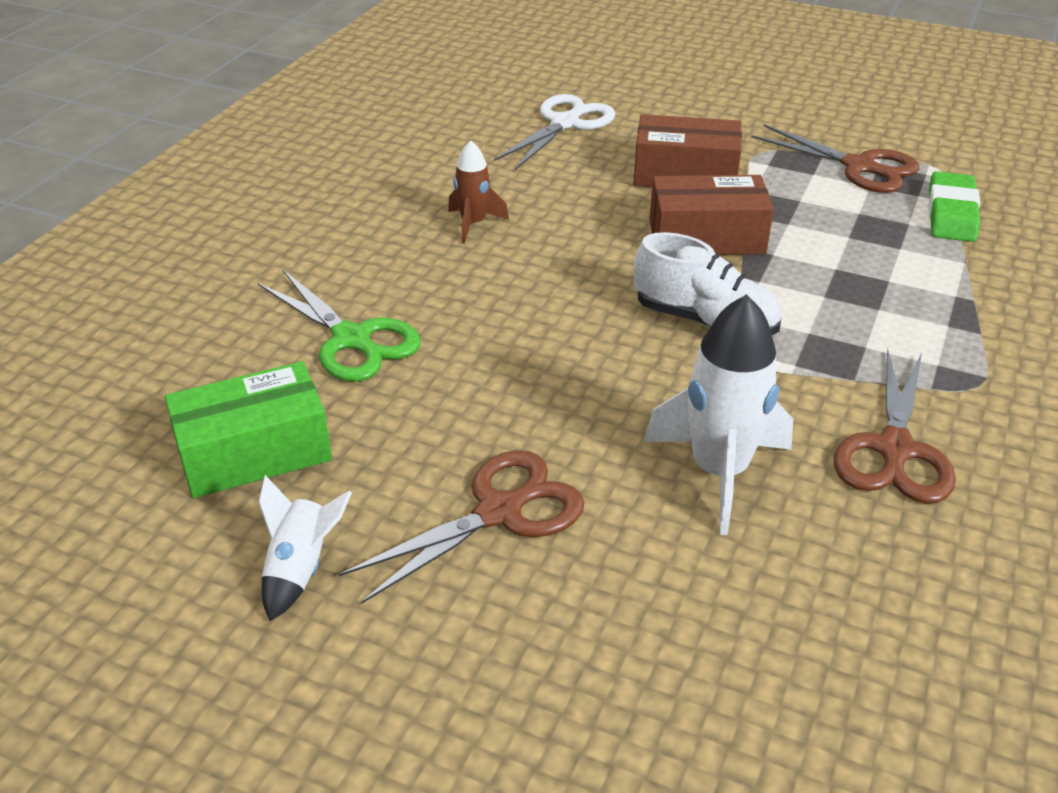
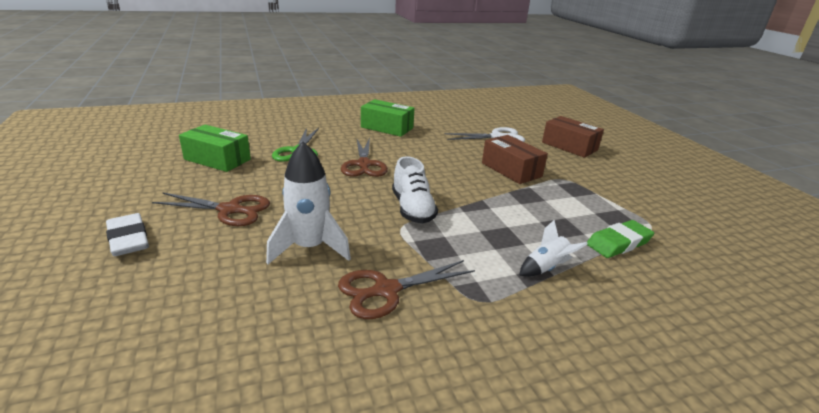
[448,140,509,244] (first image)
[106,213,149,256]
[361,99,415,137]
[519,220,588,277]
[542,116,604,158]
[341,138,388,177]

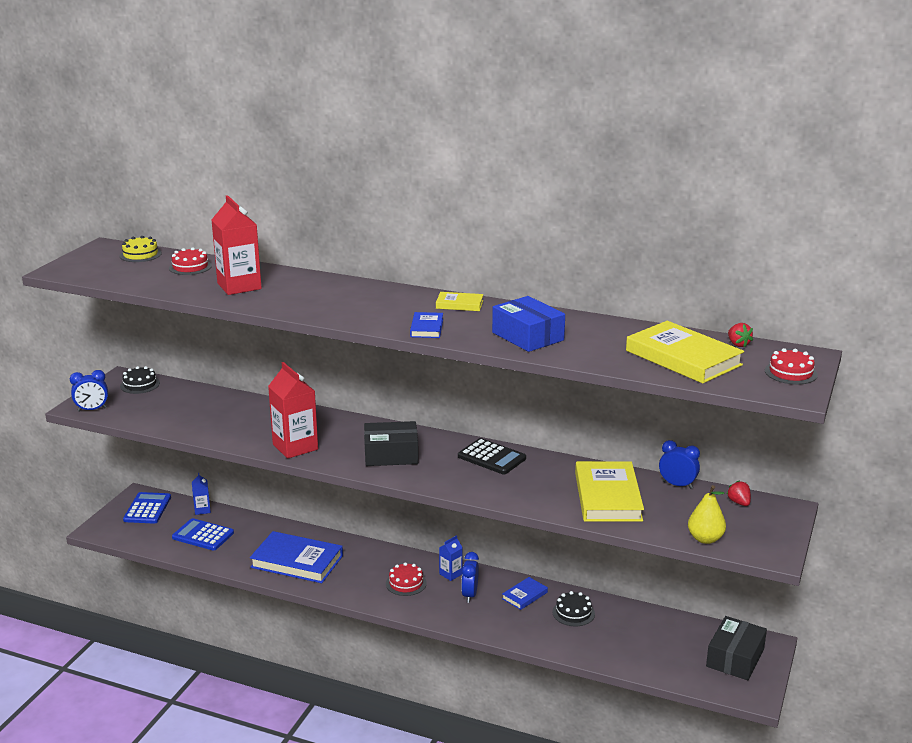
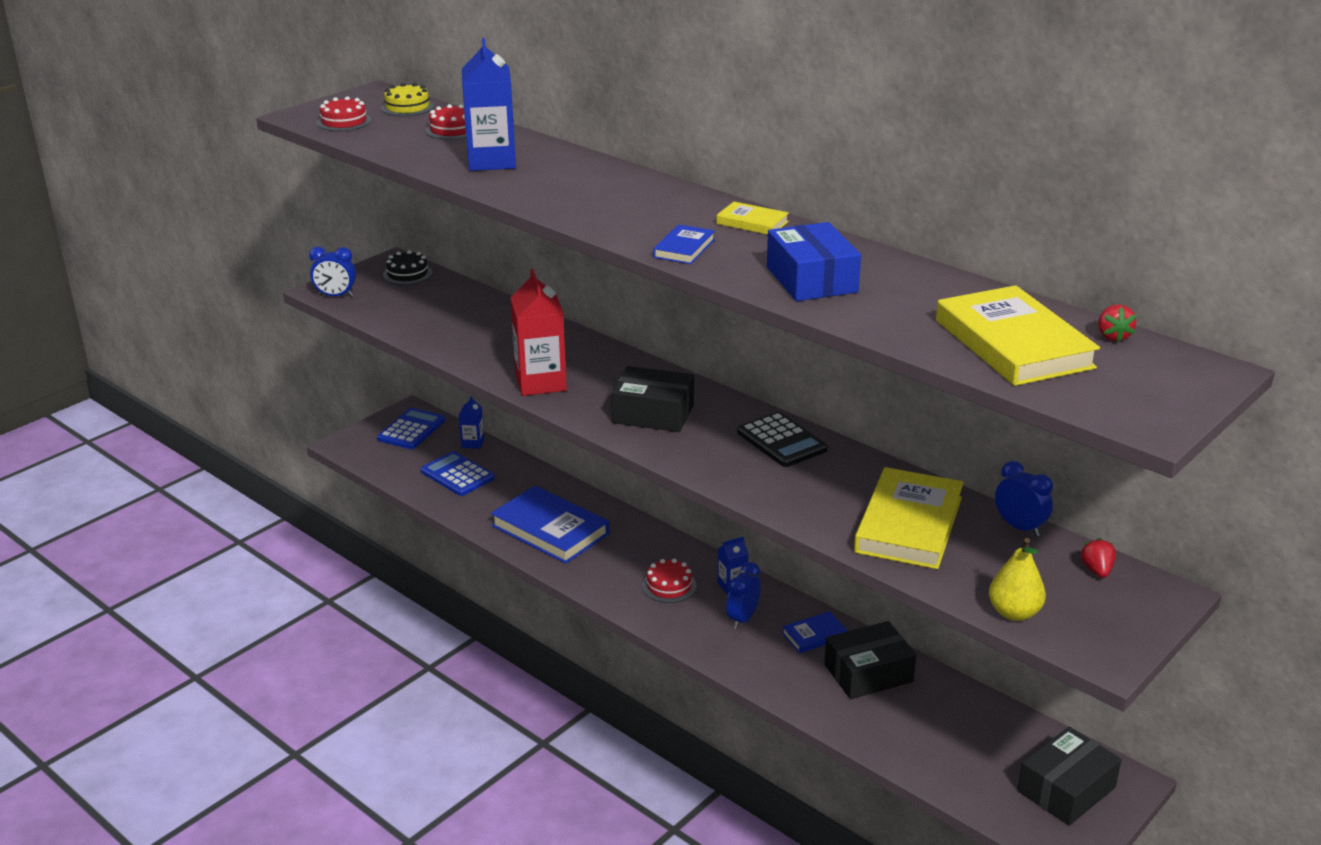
[317,96,372,131]
[824,621,916,699]
[462,38,516,171]

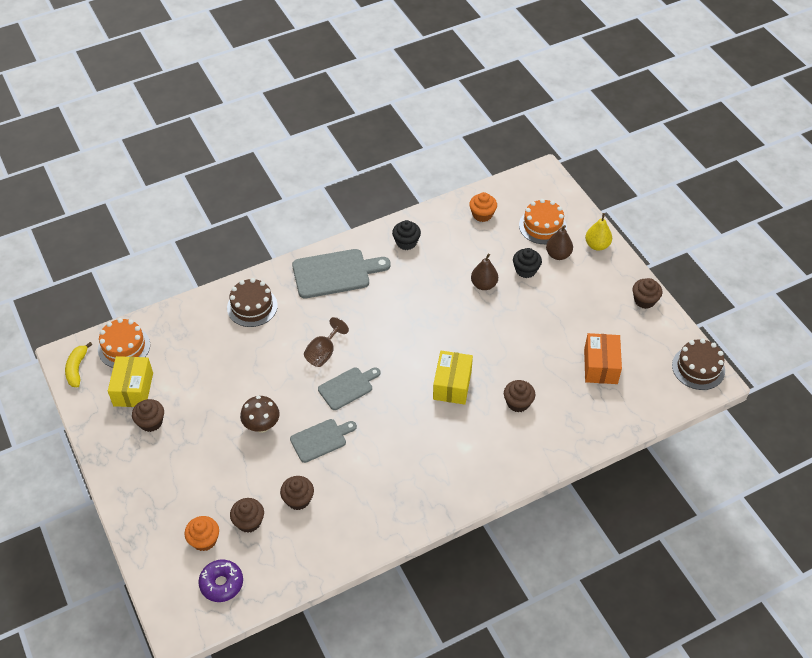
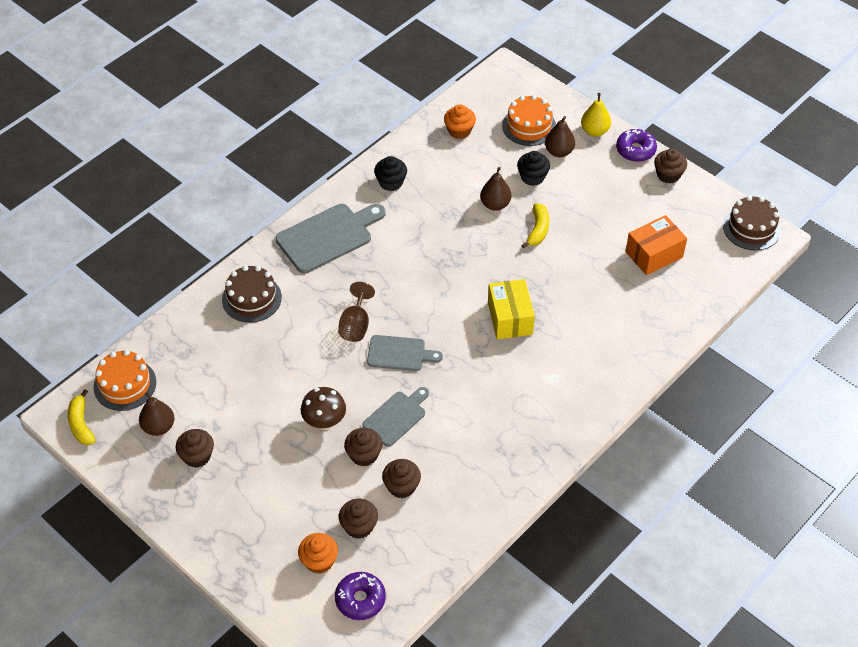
[521,203,549,249]
[616,128,657,162]
[344,428,382,467]
[139,392,174,436]
[367,335,443,371]
[626,215,687,275]

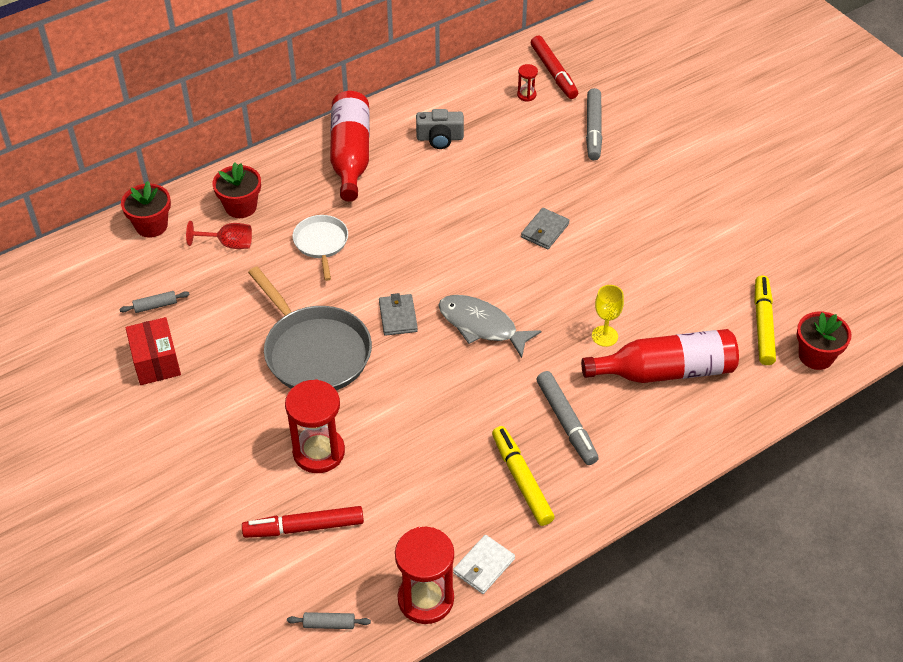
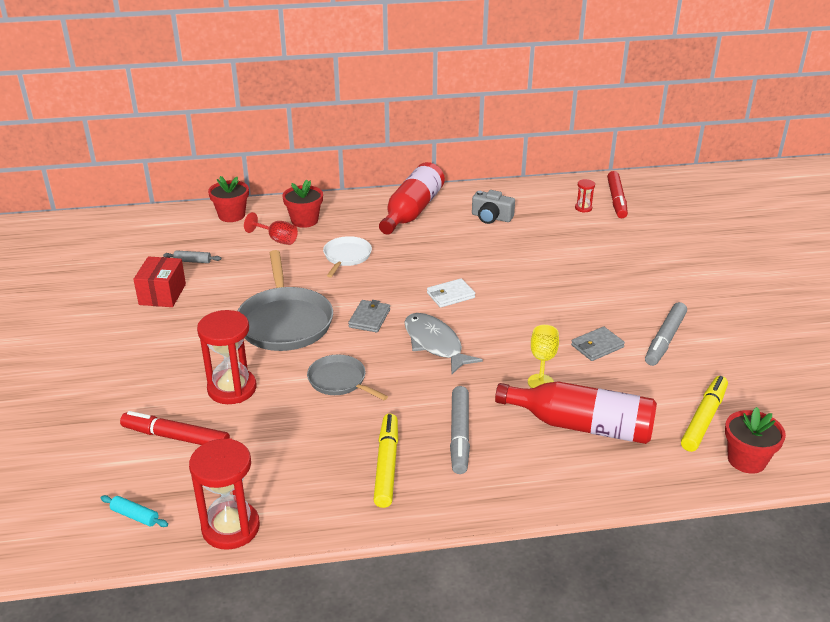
[307,354,388,400]
[427,278,475,308]
[571,327,625,361]
[645,302,687,366]
[101,495,168,527]

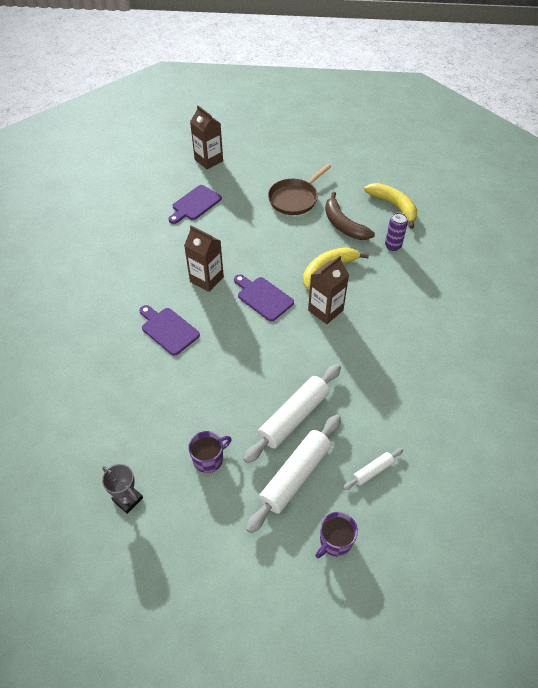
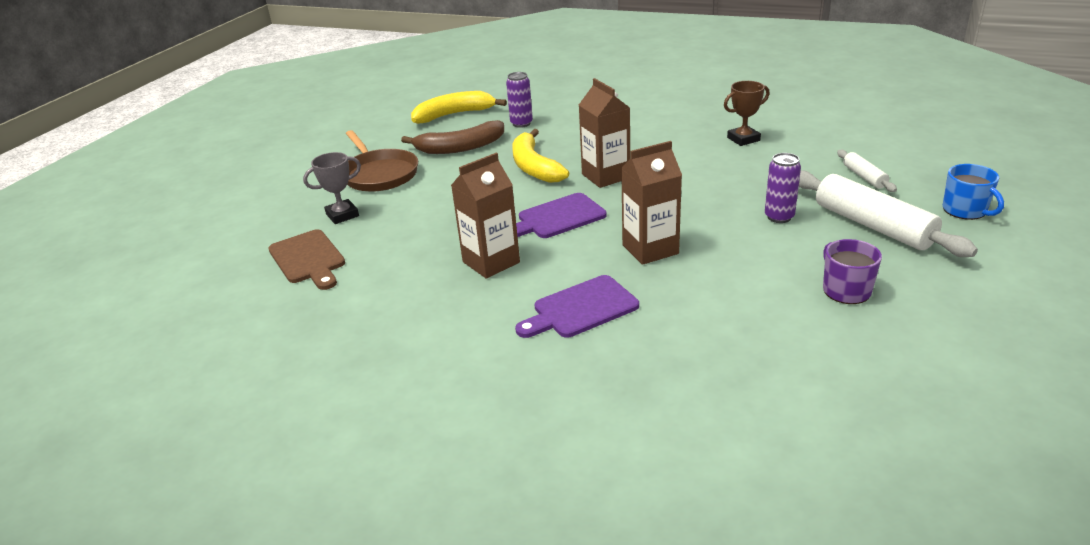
[724,81,770,146]
[303,152,361,224]
[621,141,682,265]
[765,153,801,223]
[268,229,345,290]
[943,164,1004,220]

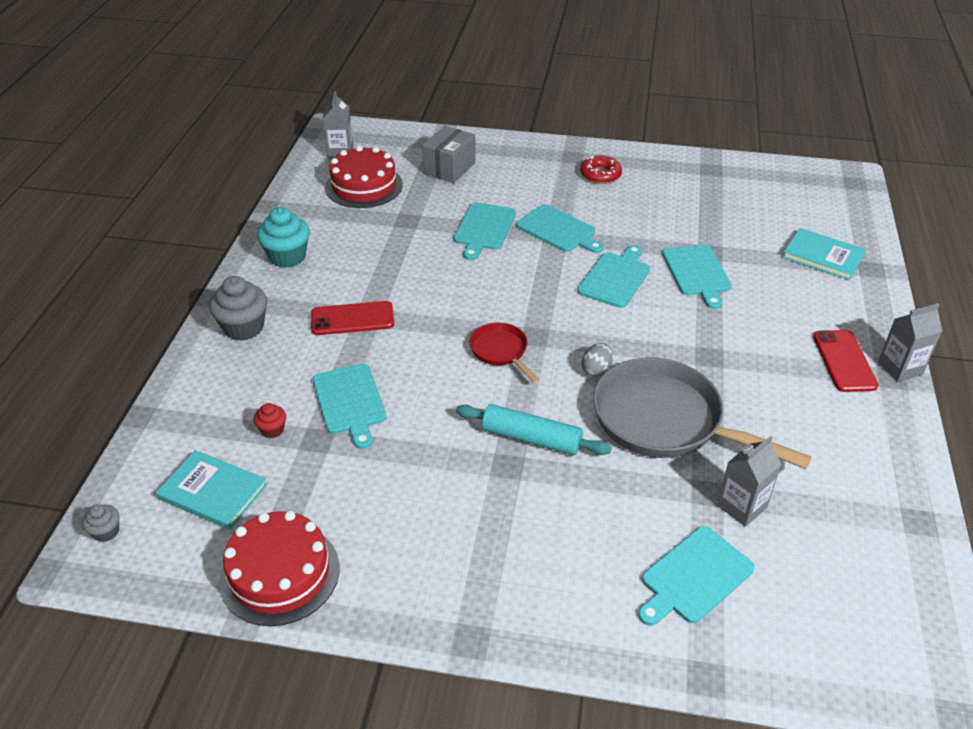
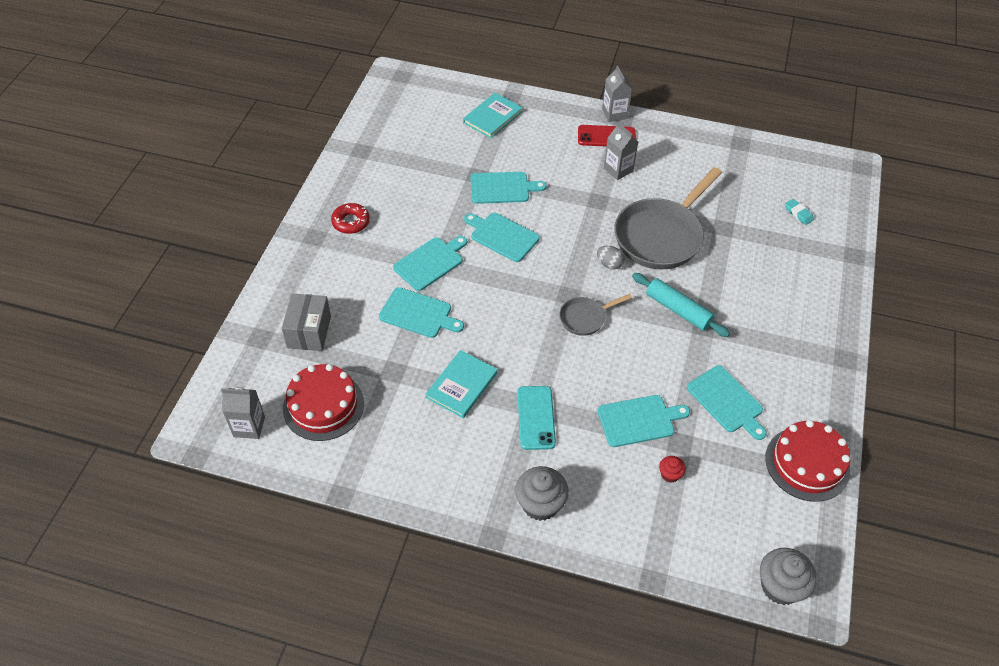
[257,207,310,268] (first image)
[785,199,814,225]
[425,350,498,418]
[687,366,767,440]
[604,122,638,180]
[517,386,556,450]
[559,294,632,336]
[282,293,331,351]
[632,273,730,337]
[760,548,817,605]

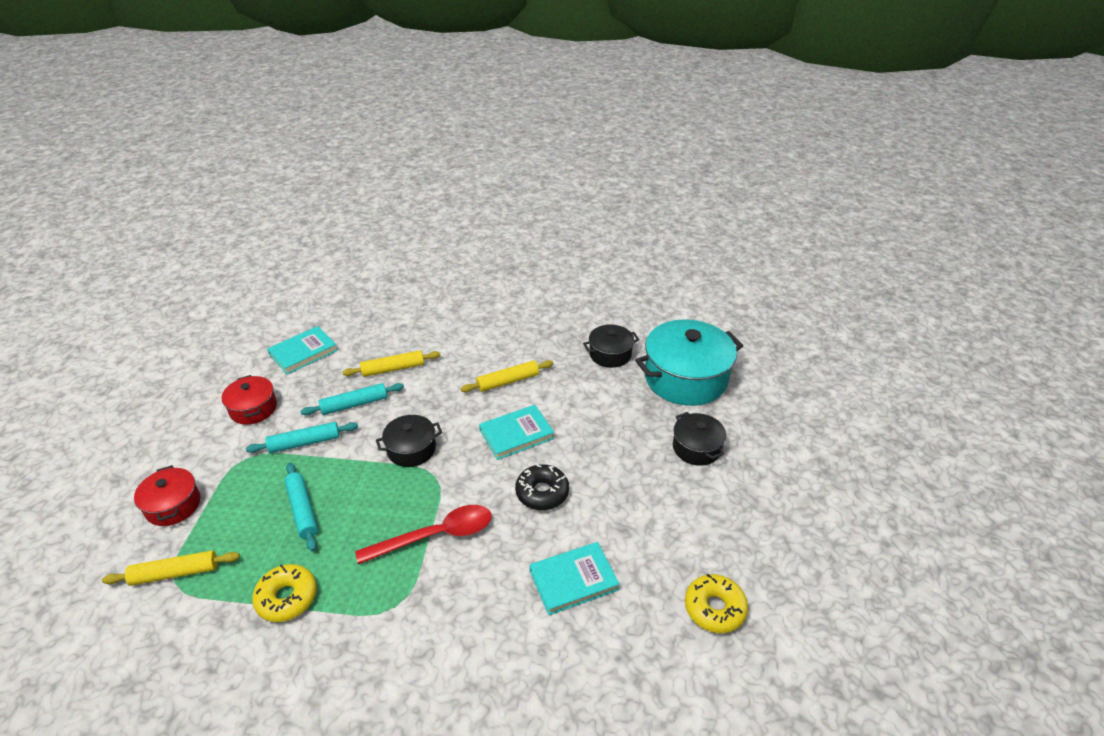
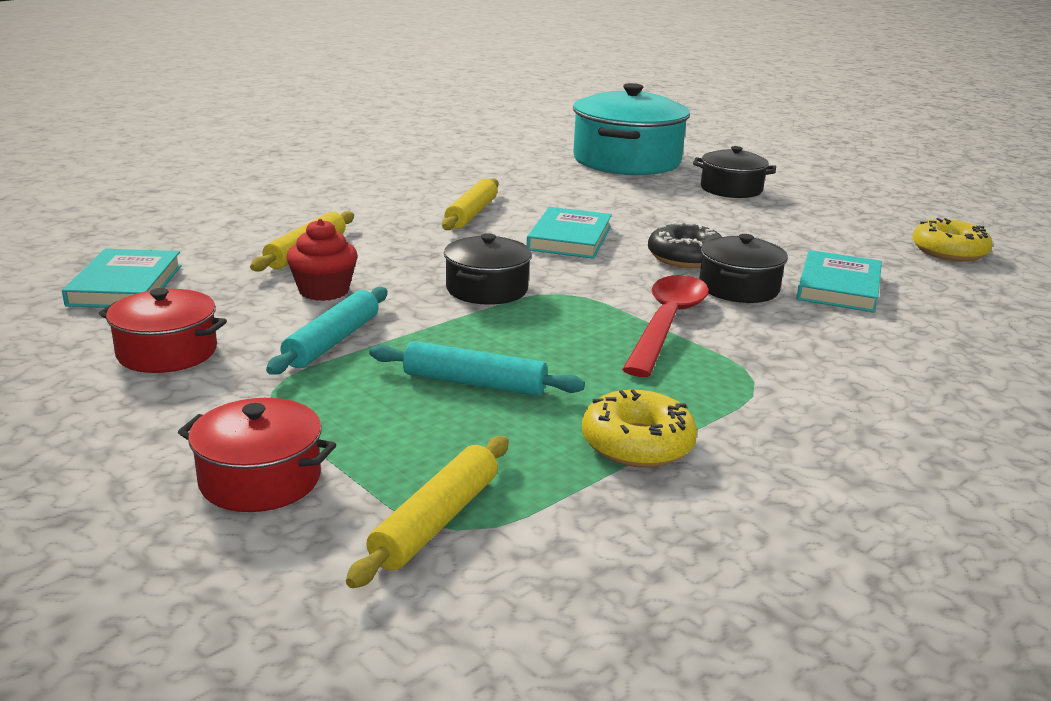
[699,234,788,303]
[287,219,358,301]

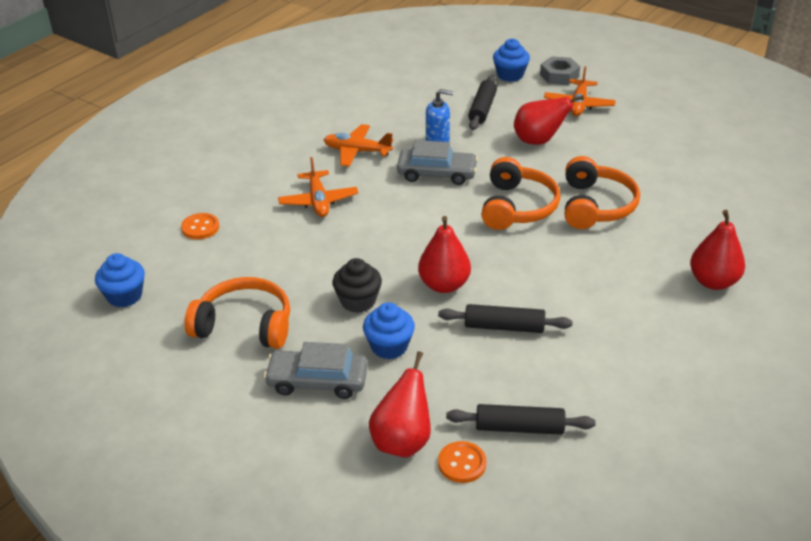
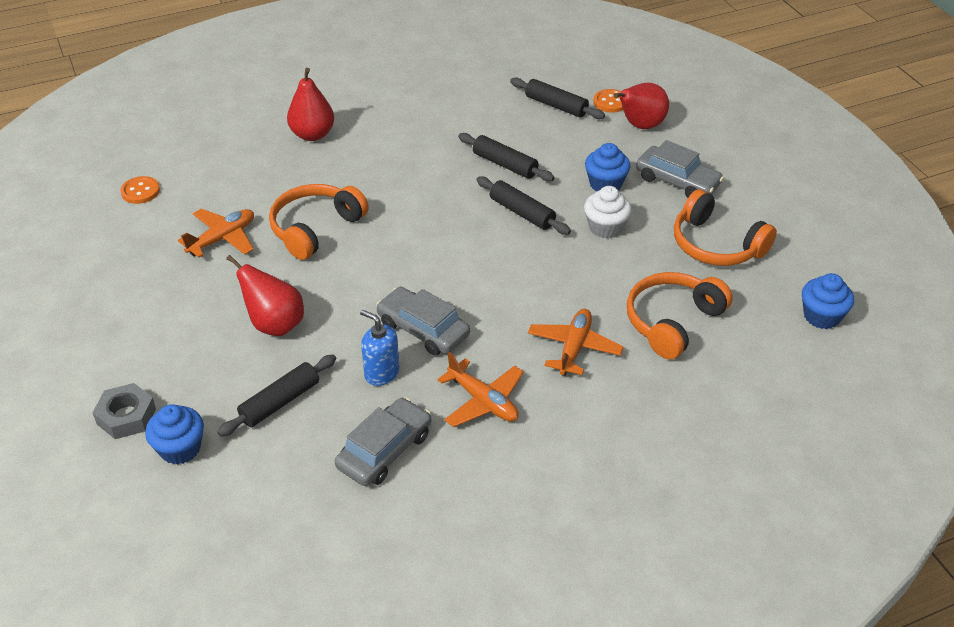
[335,398,431,486]
[120,176,160,204]
[627,272,733,359]
[178,209,254,258]
[476,176,571,235]
[584,186,632,238]

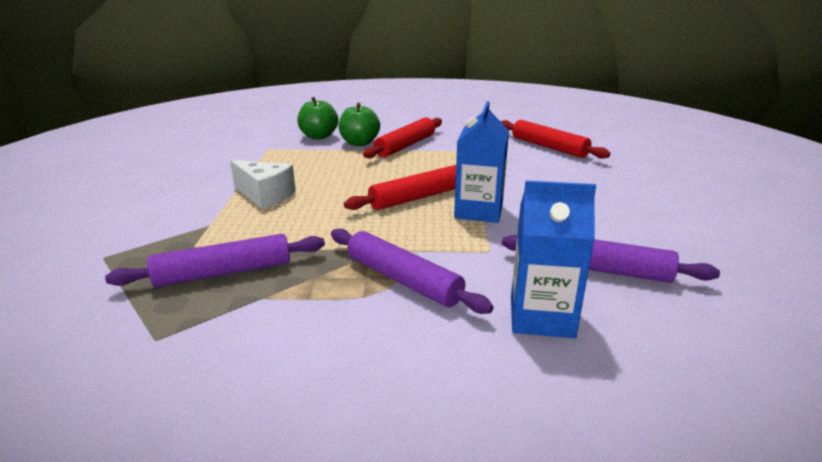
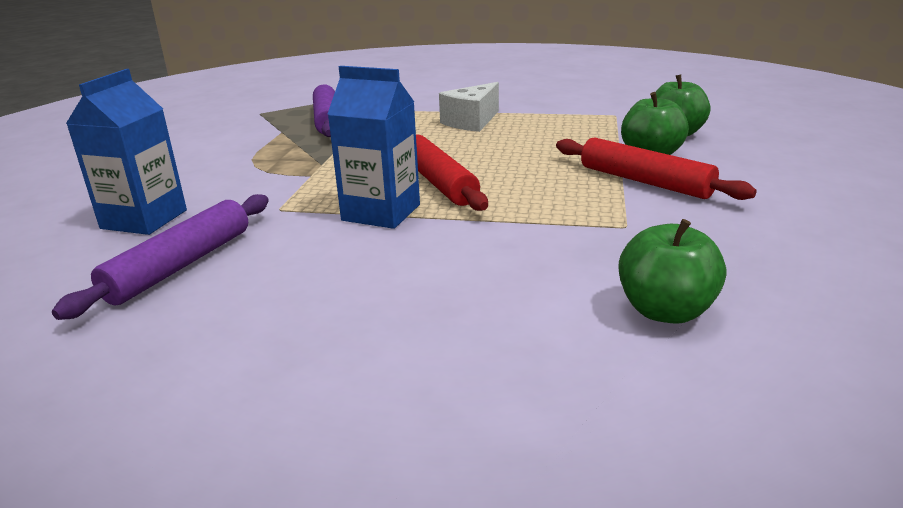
[331,228,493,314] (first image)
[619,219,726,324]

